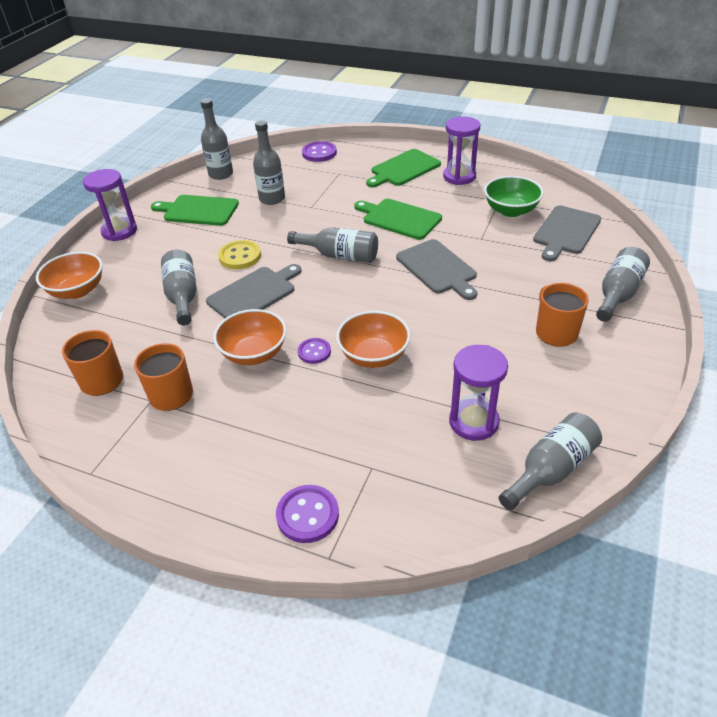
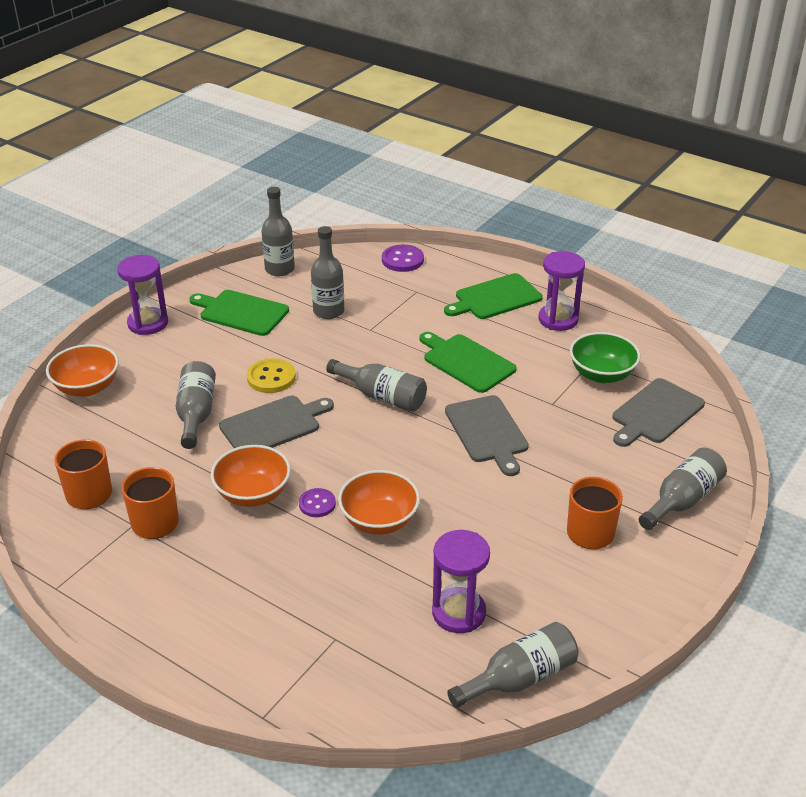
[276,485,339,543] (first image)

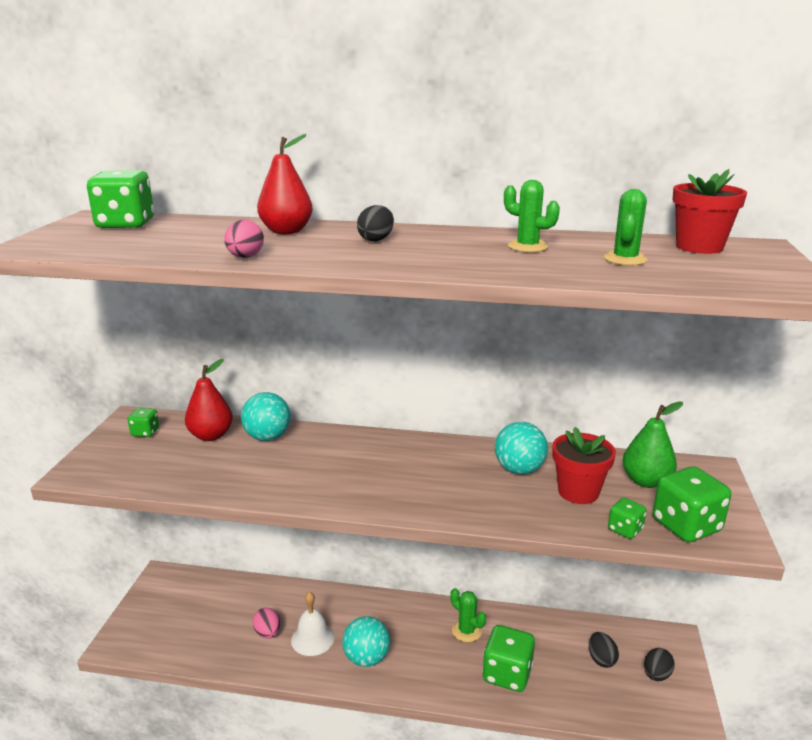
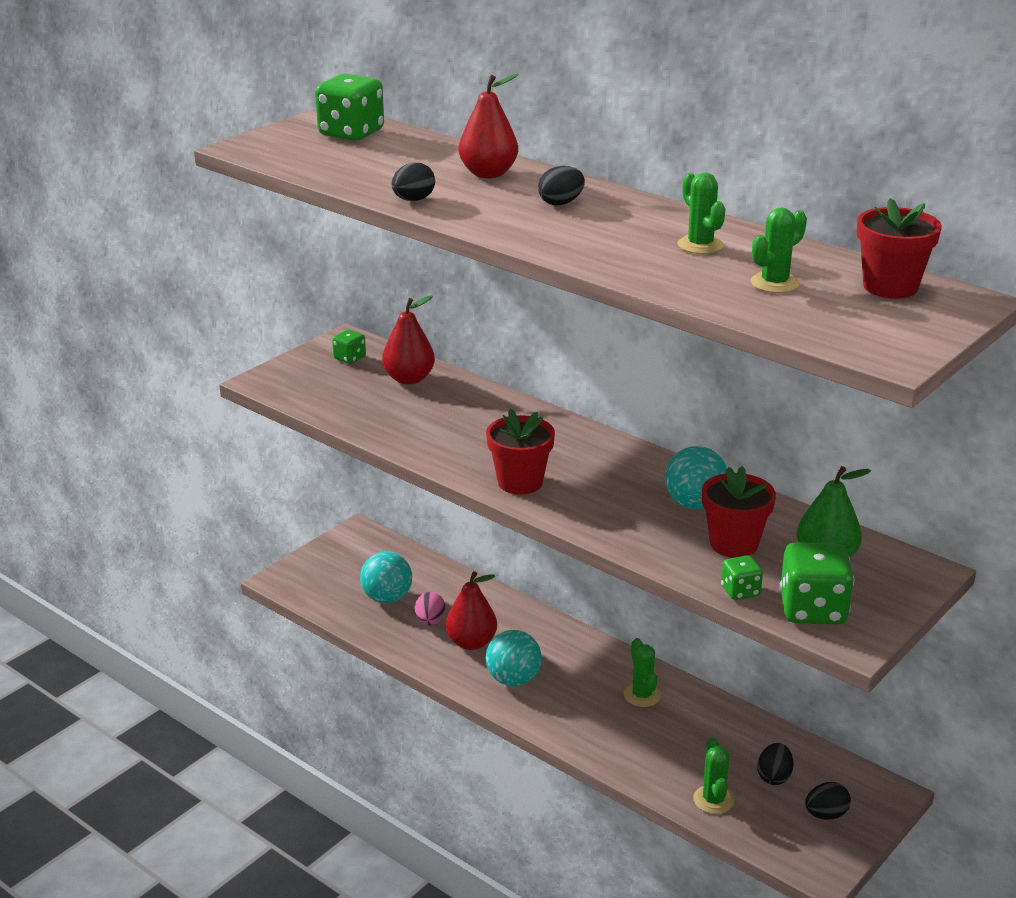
[482,625,535,692] (first image)
[486,409,555,494]
[693,738,734,814]
[360,551,412,604]
[446,571,497,650]
[392,162,435,201]

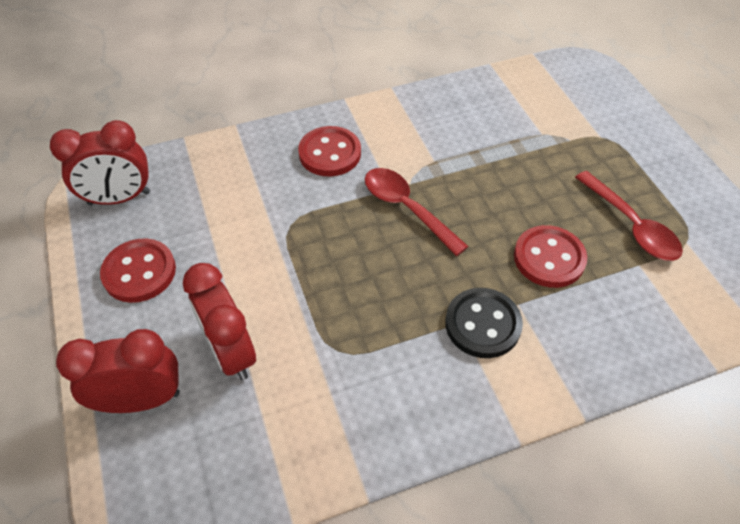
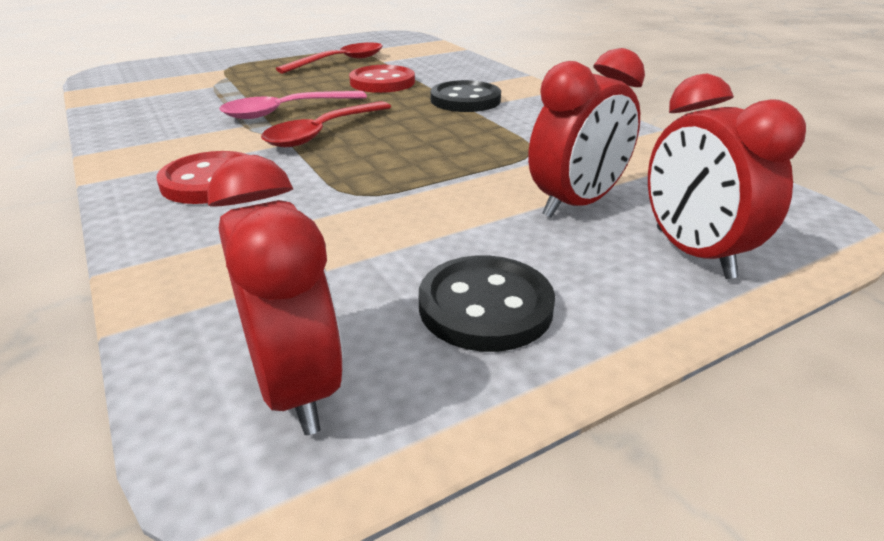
[220,91,367,119]
[419,255,555,352]

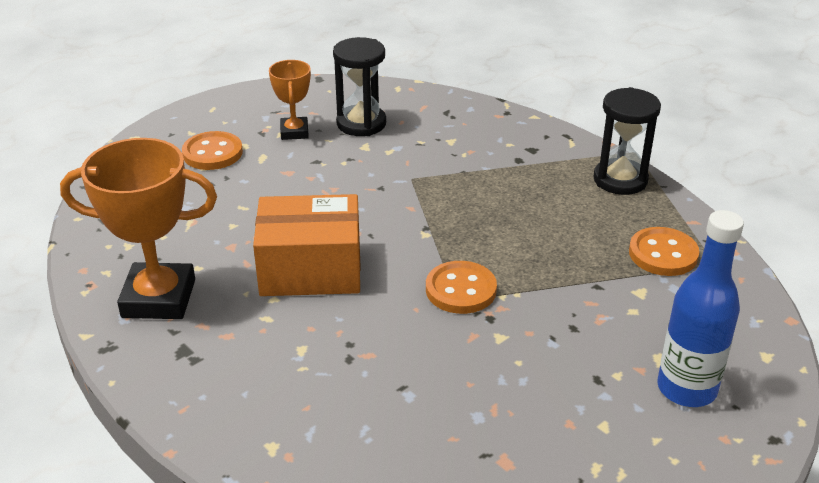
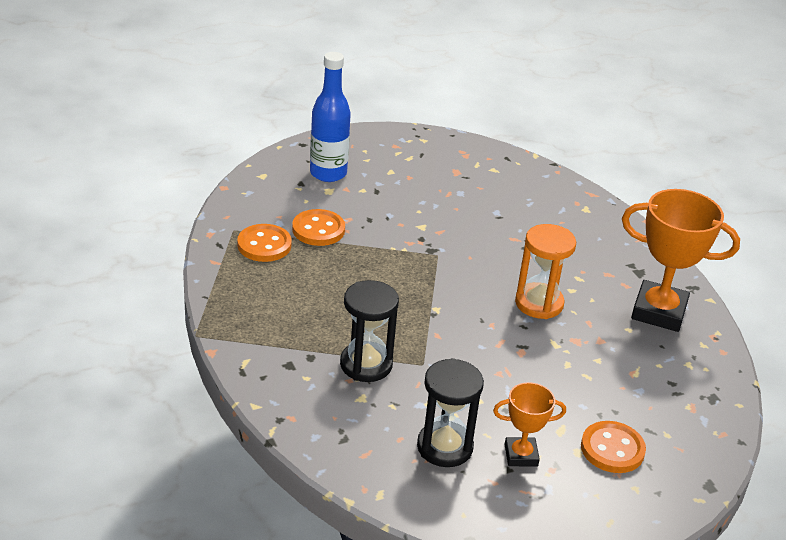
[292,209,345,246]
[340,280,399,382]
[515,224,576,319]
[493,382,566,467]

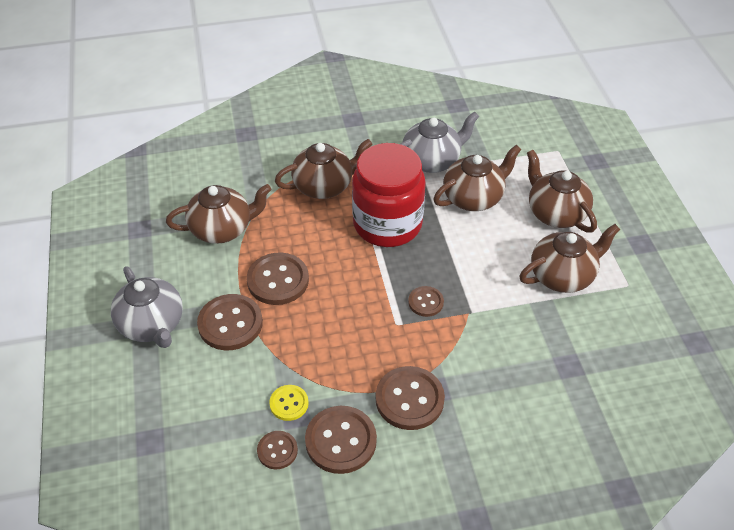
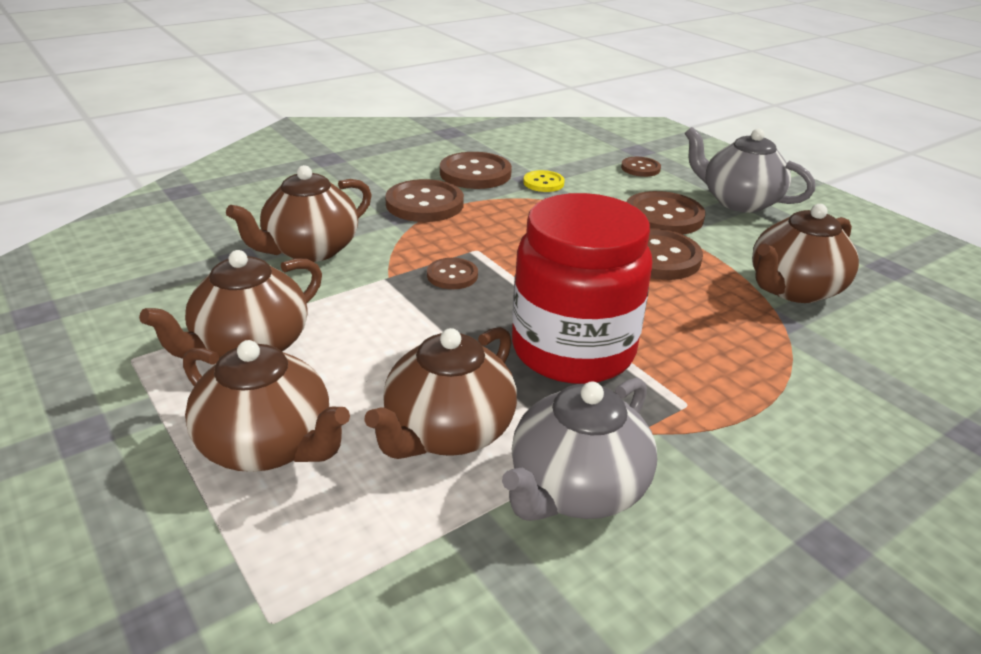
[621,157,661,177]
[226,165,372,262]

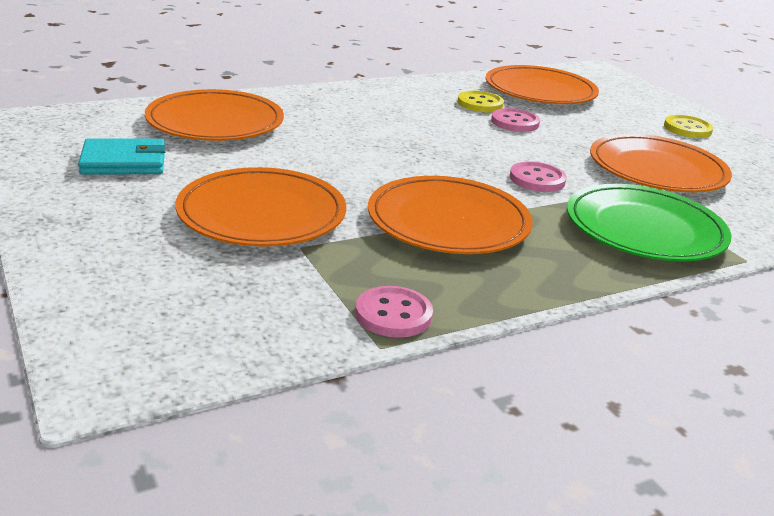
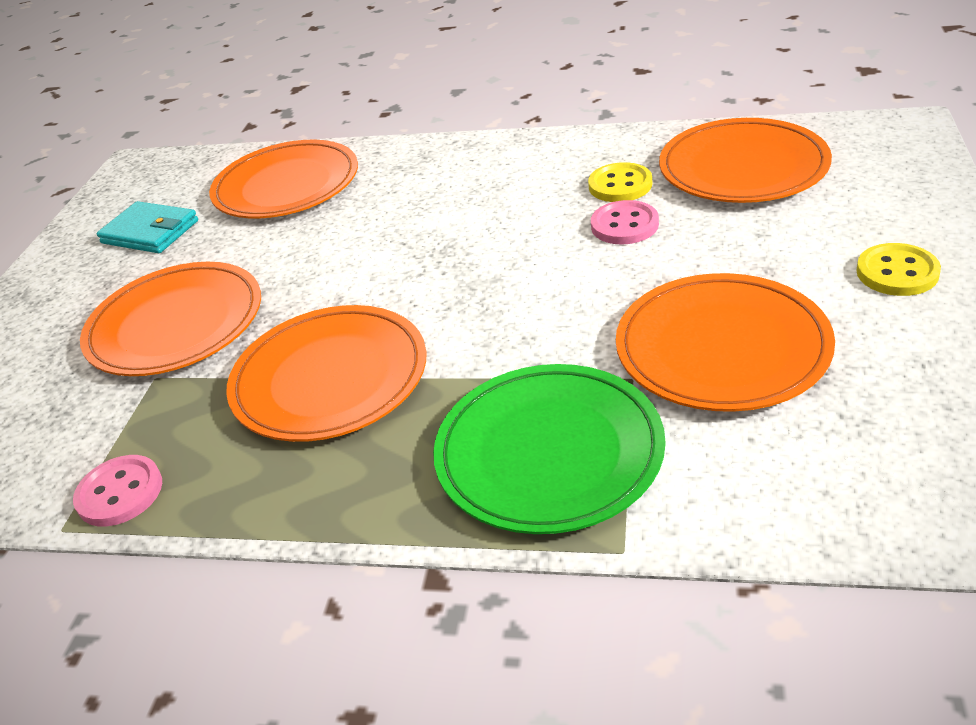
[510,162,567,192] (first image)

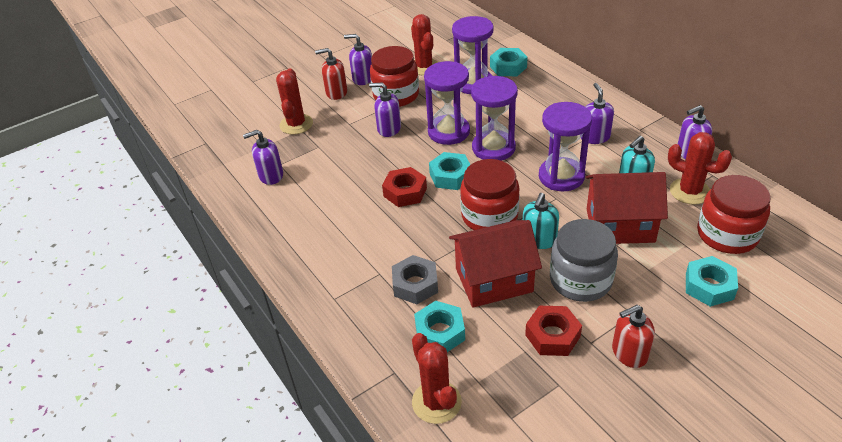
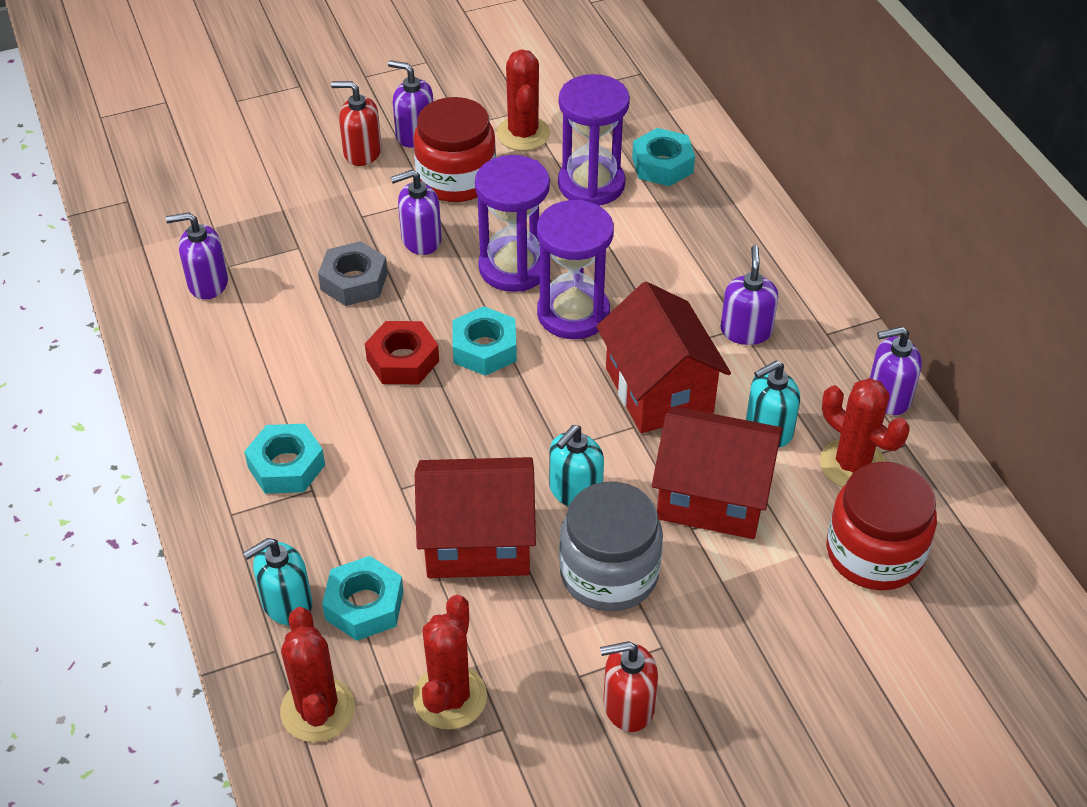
[460,159,520,230] (first image)
[525,306,582,356] (first image)
[243,538,312,625]
[413,595,487,730]
[318,241,388,306]
[244,424,325,494]
[596,282,731,433]
[391,170,442,255]

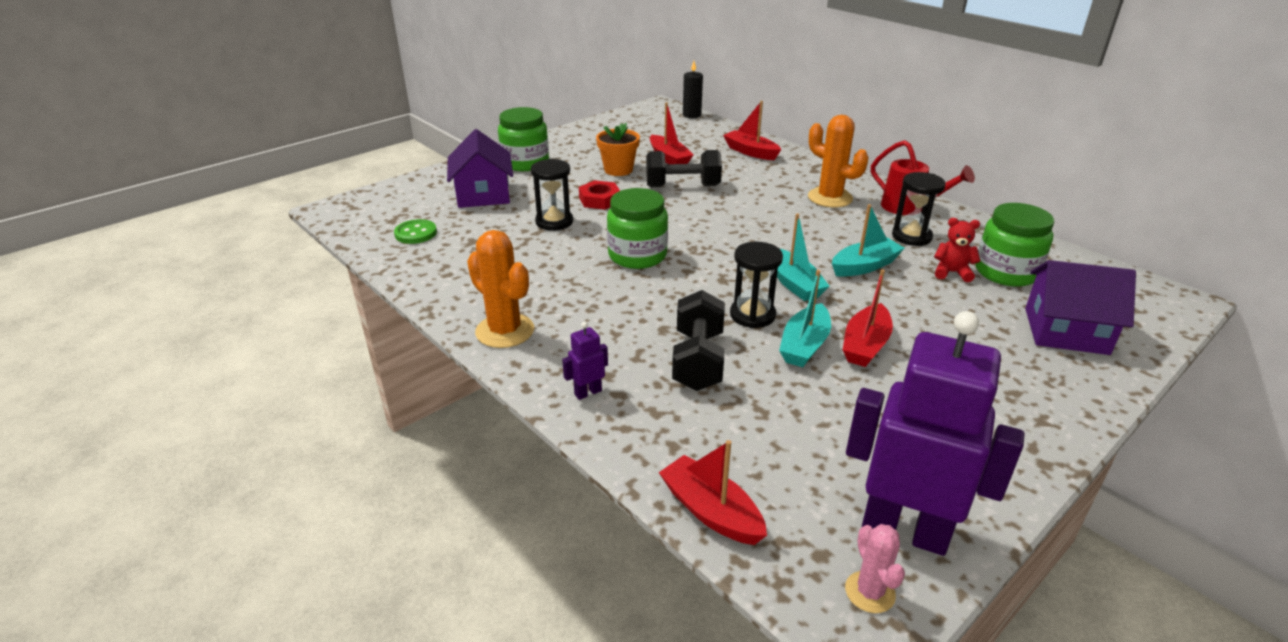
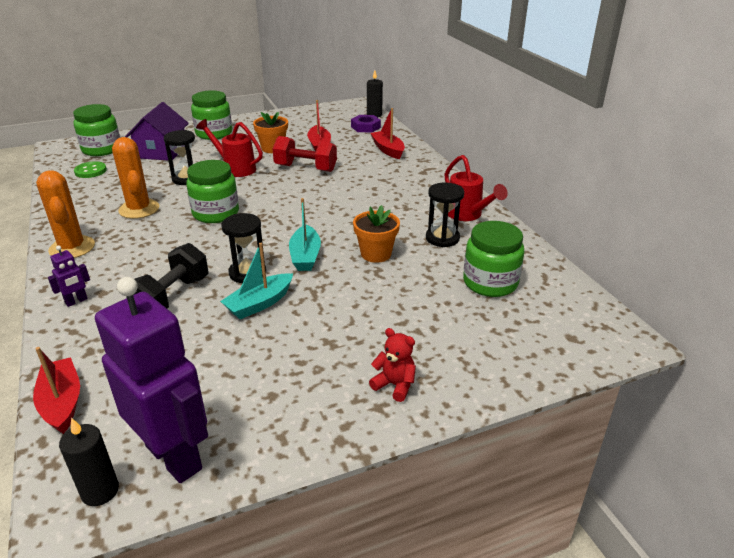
[843,269,893,367] (first image)
[1025,260,1136,355] (first image)
[73,104,120,156]
[351,115,381,133]
[112,137,159,219]
[369,328,416,402]
[196,119,263,177]
[353,205,400,263]
[59,418,119,506]
[273,136,337,172]
[48,246,90,307]

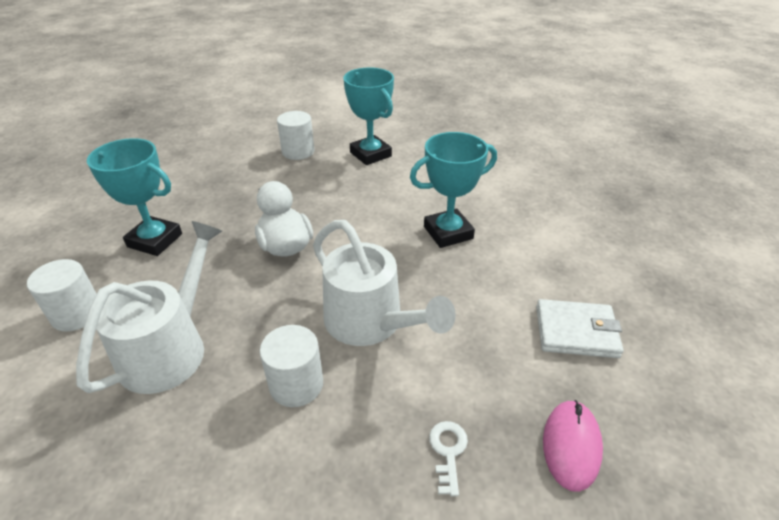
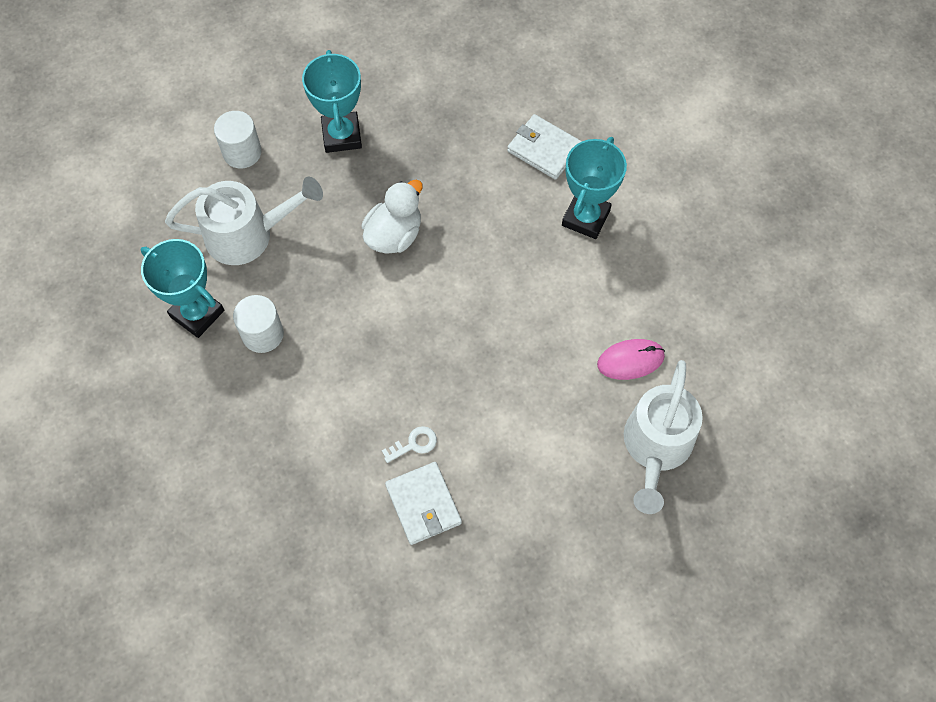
[624,360,703,514]
[141,239,224,338]
[382,426,437,463]
[597,339,665,380]
[507,114,582,180]

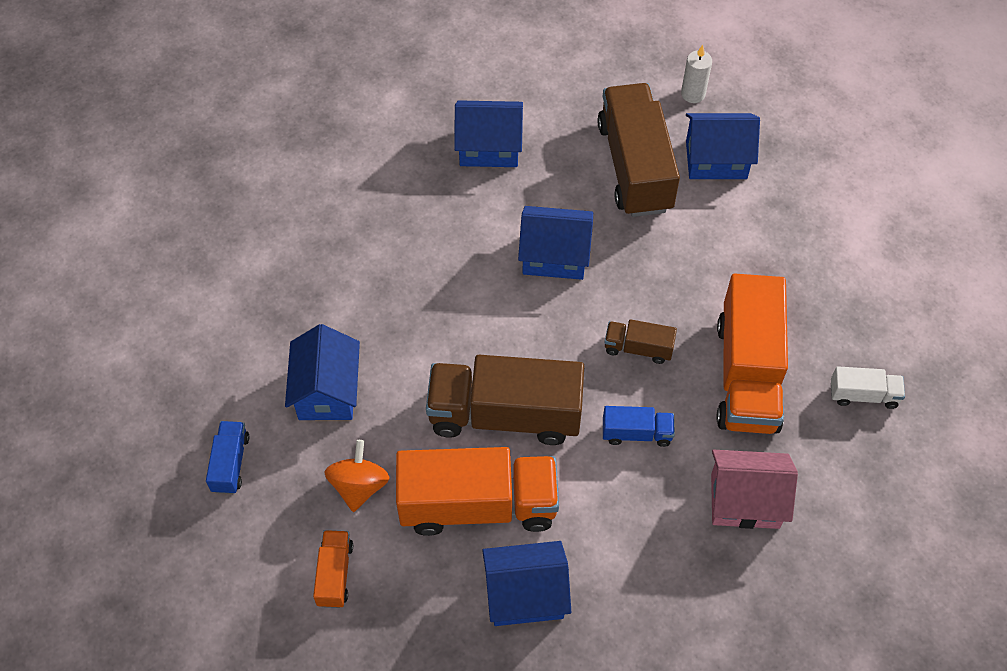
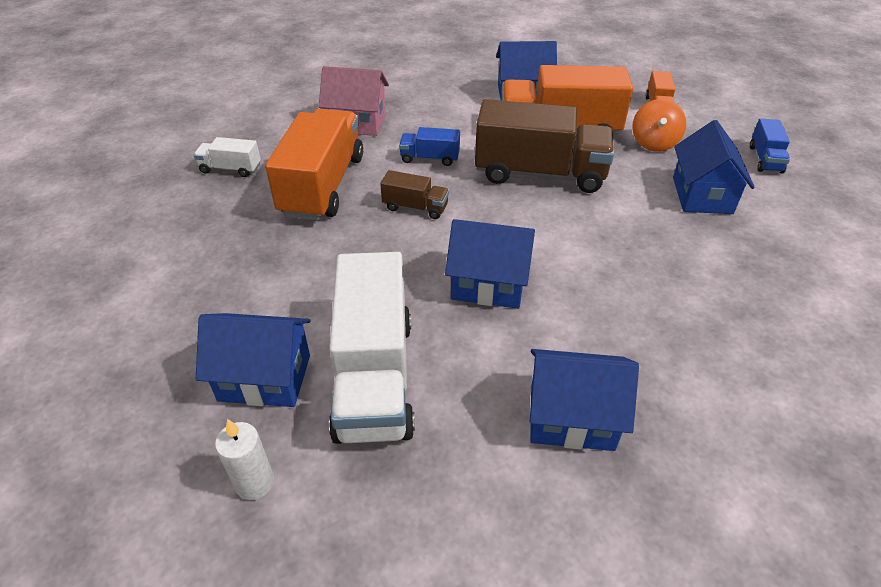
[329,252,415,444]

